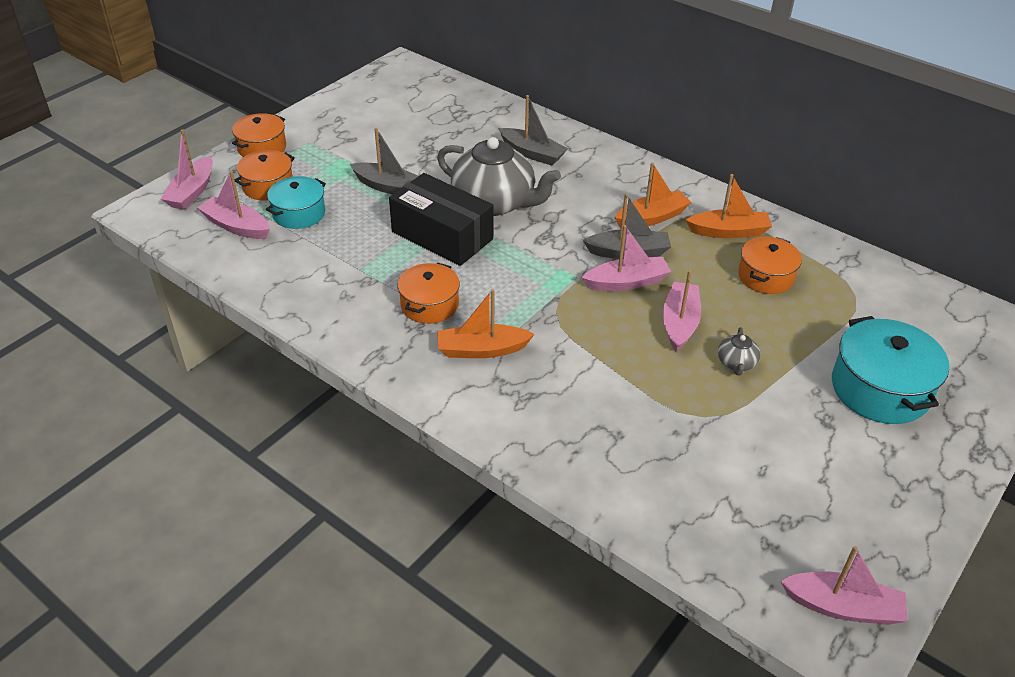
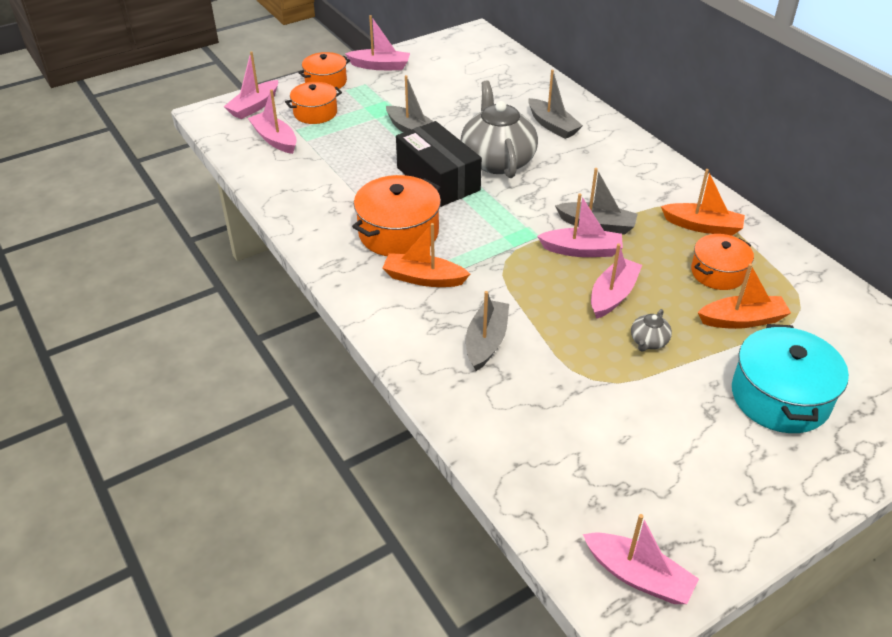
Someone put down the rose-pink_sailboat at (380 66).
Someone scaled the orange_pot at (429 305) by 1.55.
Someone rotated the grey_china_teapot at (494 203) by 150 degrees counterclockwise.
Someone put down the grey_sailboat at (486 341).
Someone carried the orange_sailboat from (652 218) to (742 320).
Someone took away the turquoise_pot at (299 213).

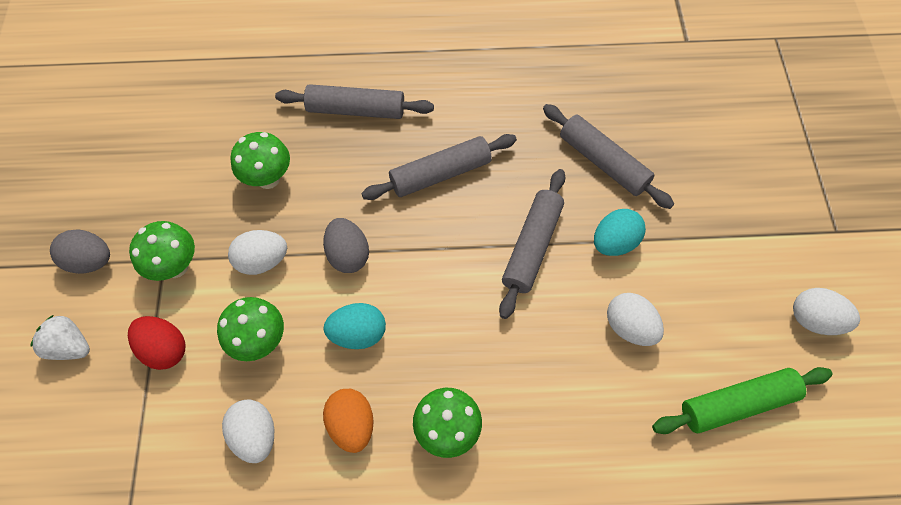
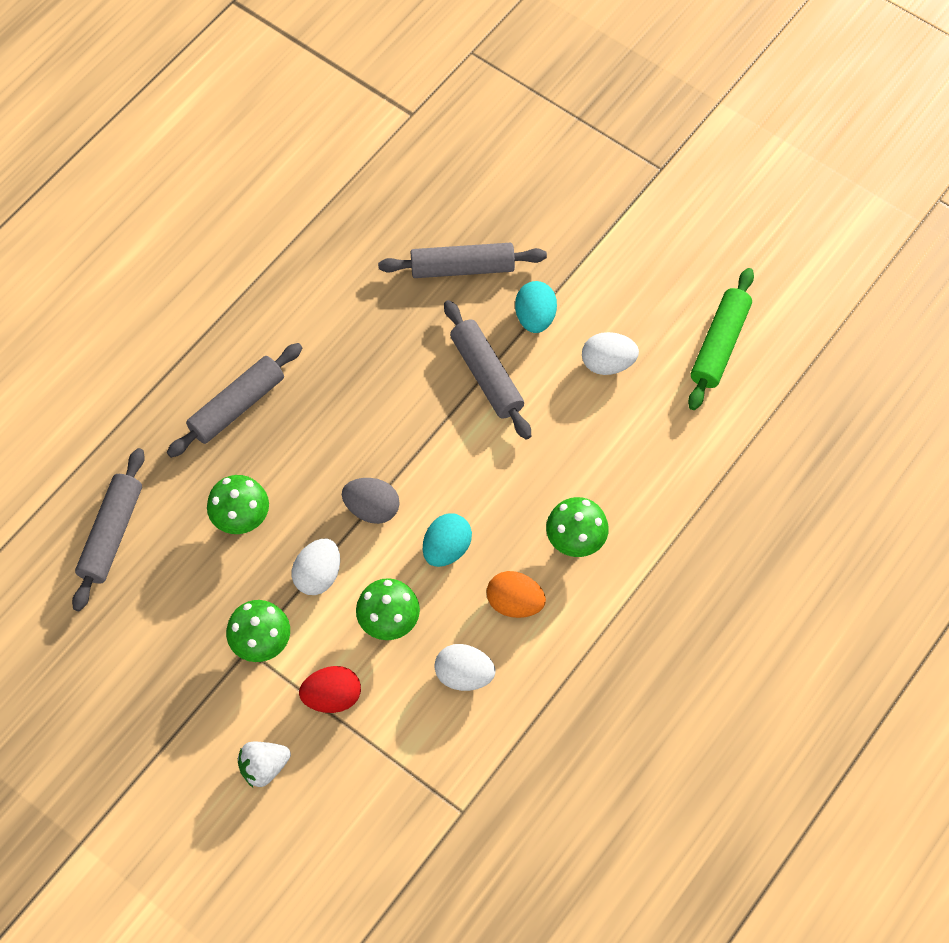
Someone carried the grey_rolling_pin from (440 173) to (111 534).
Someone took away the grey_egg at (90 261).
Someone took away the white_egg at (814 320).

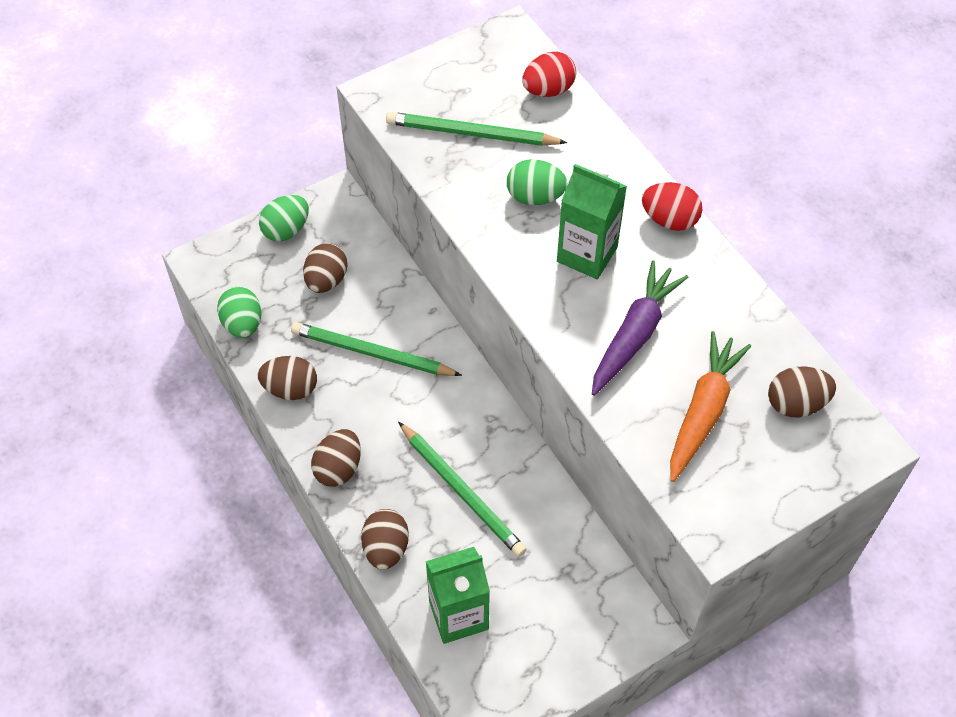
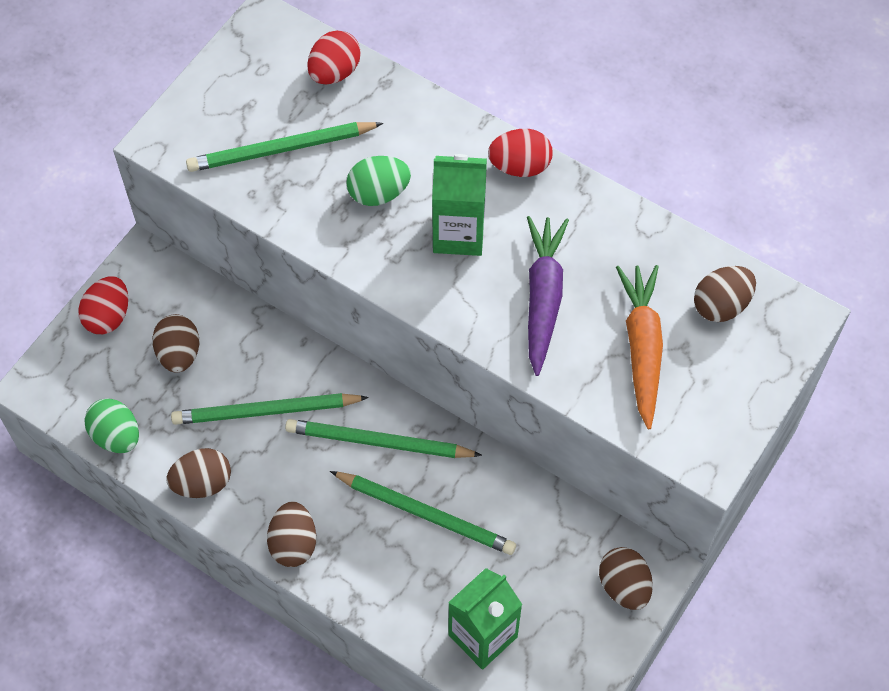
Someone repainted the emerald_egg at (286 230), which became the red_egg at (108 316).
Someone put down the emerald_pencil at (379 442).
Someone carried the dark_brown_egg from (386 548) to (624 586).

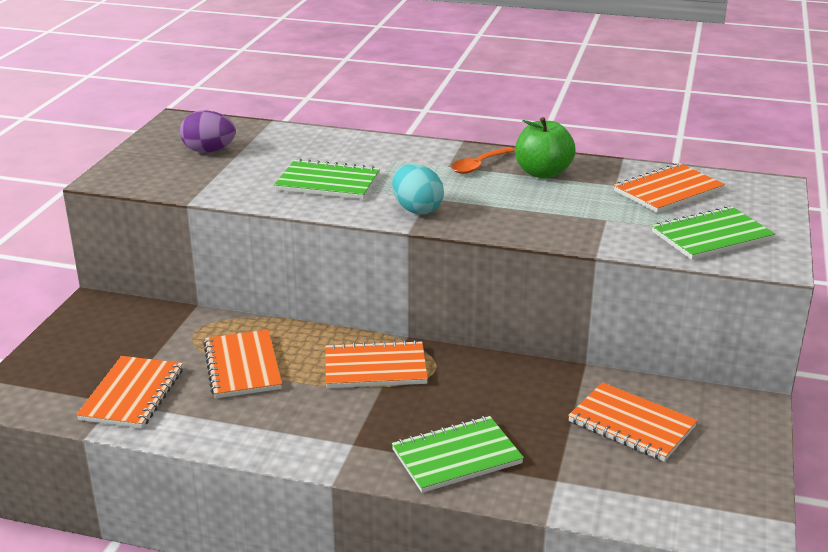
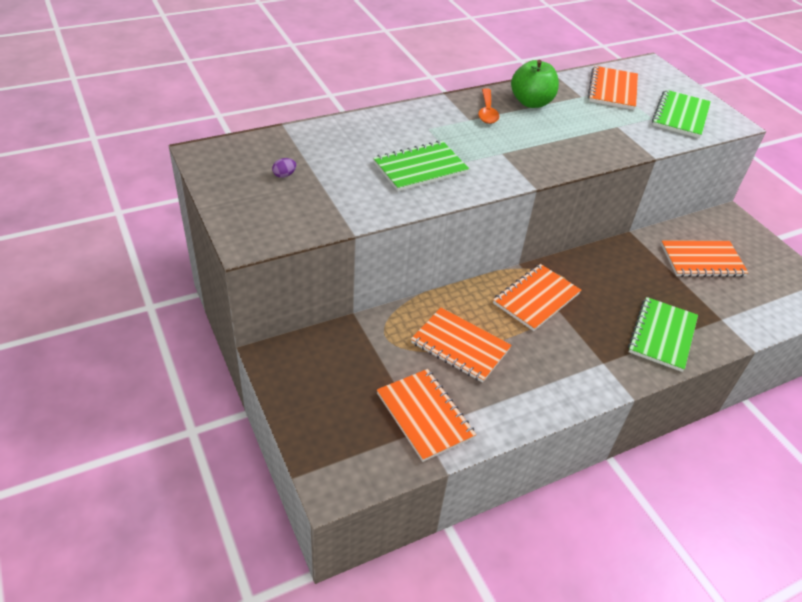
Someone scaled the purple_egg at (209 151) by 0.46.
Someone took away the turquoise_egg at (417 209).

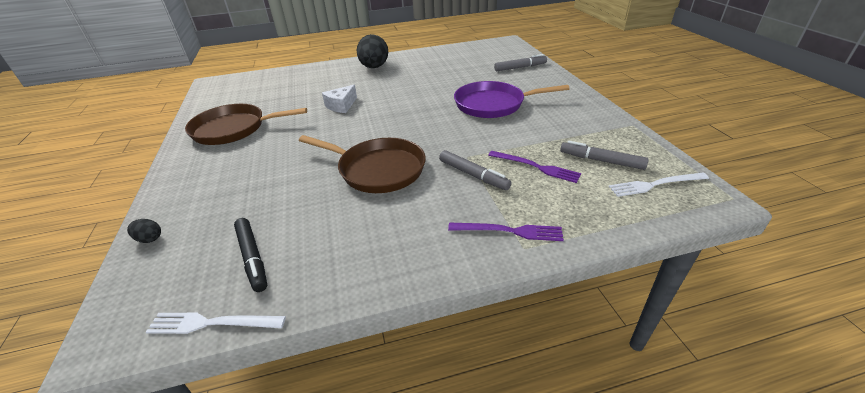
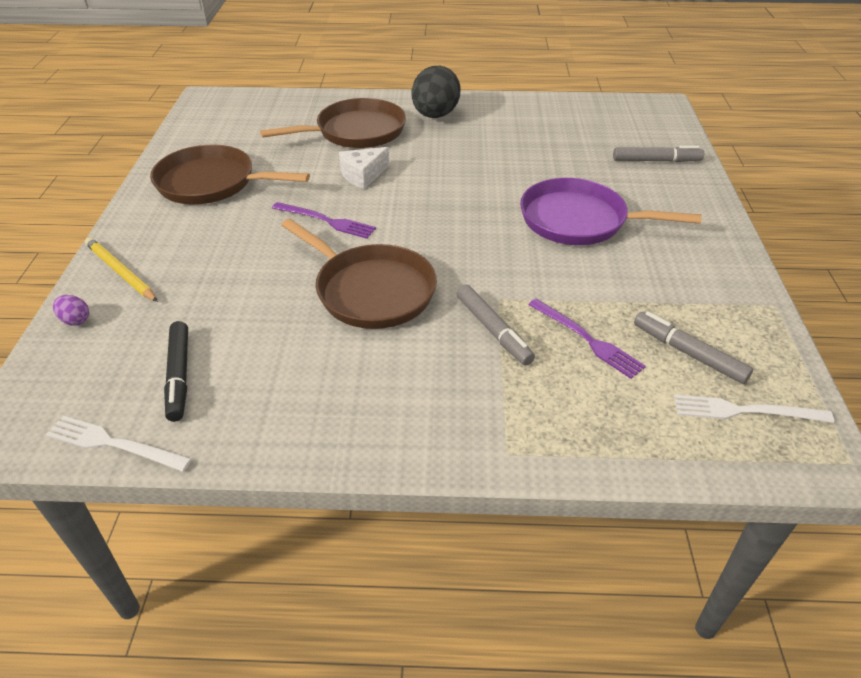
Someone repainted the jet-black_egg at (149 239), which became the purple_egg at (75 320).
Someone put down the yellow_pencil at (120 272).
Someone put down the dark_brown_frying_pan at (356 131).
Someone carried the purple_table_fork from (509 231) to (326 221).

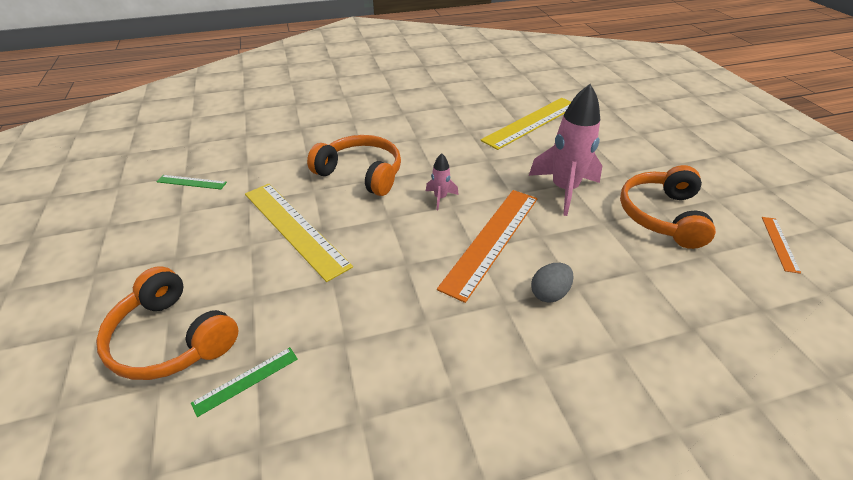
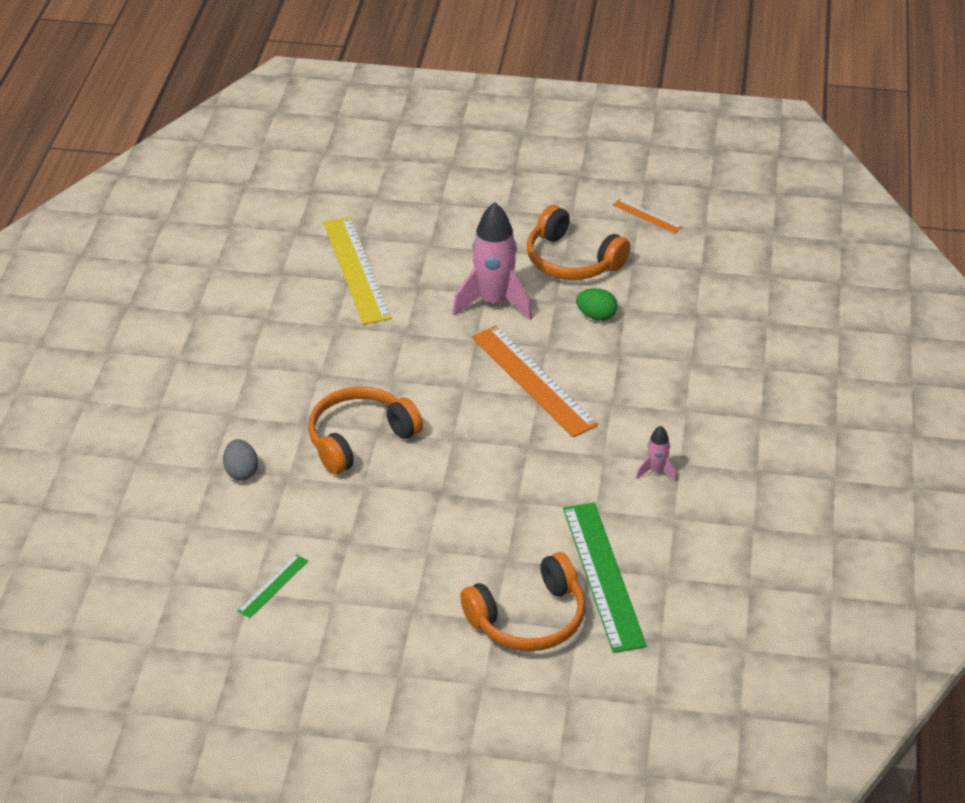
Someone carried the grey_egg from (549 293) to (241 472).
Someone scaled the emerald_measuring_stick at (246 380) by 2.14.
Someone put down the emerald_egg at (596 316).
Someone carried the rose-pink_toy_rocket from (440 198) to (656 471).
Someone took away the yellow_measuring_stick at (295 228).

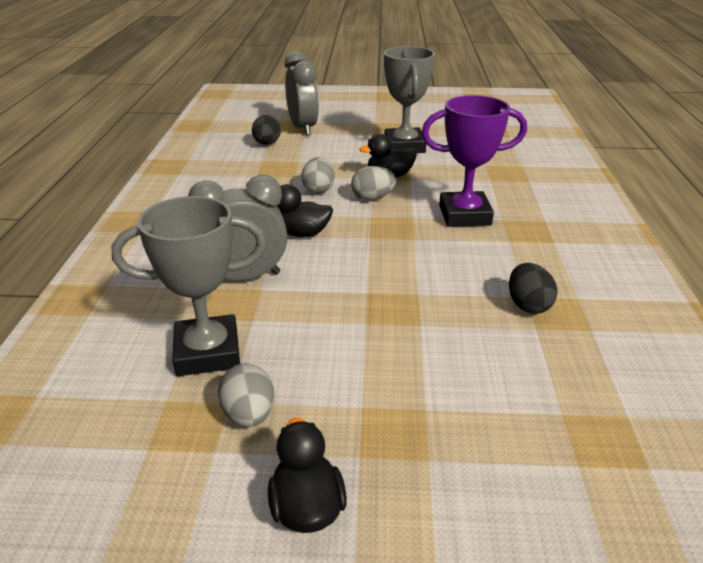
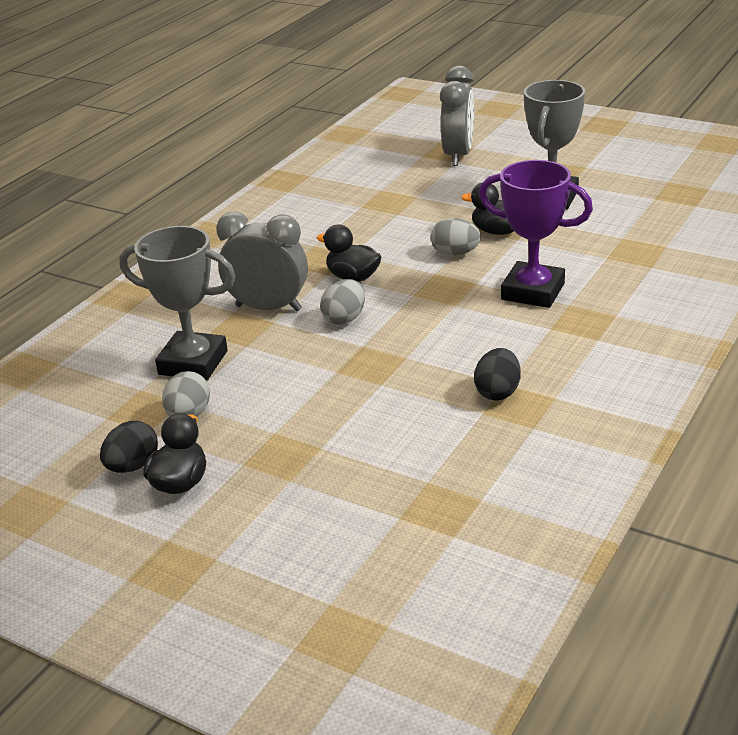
Someone carried the jet-black_egg from (267 144) to (133 466).
Someone carried the grey_egg from (318 190) to (344 319).

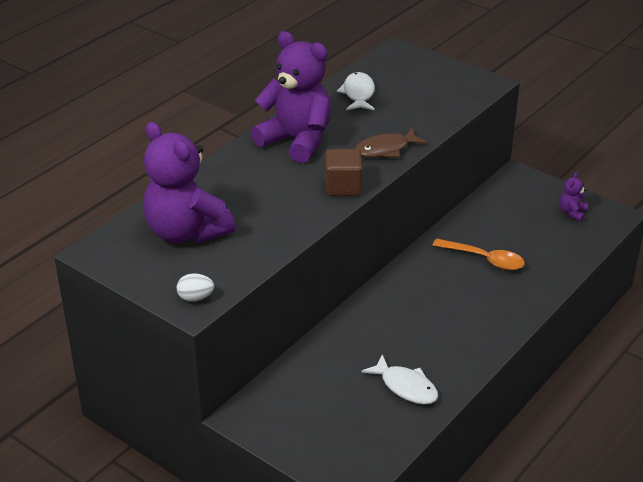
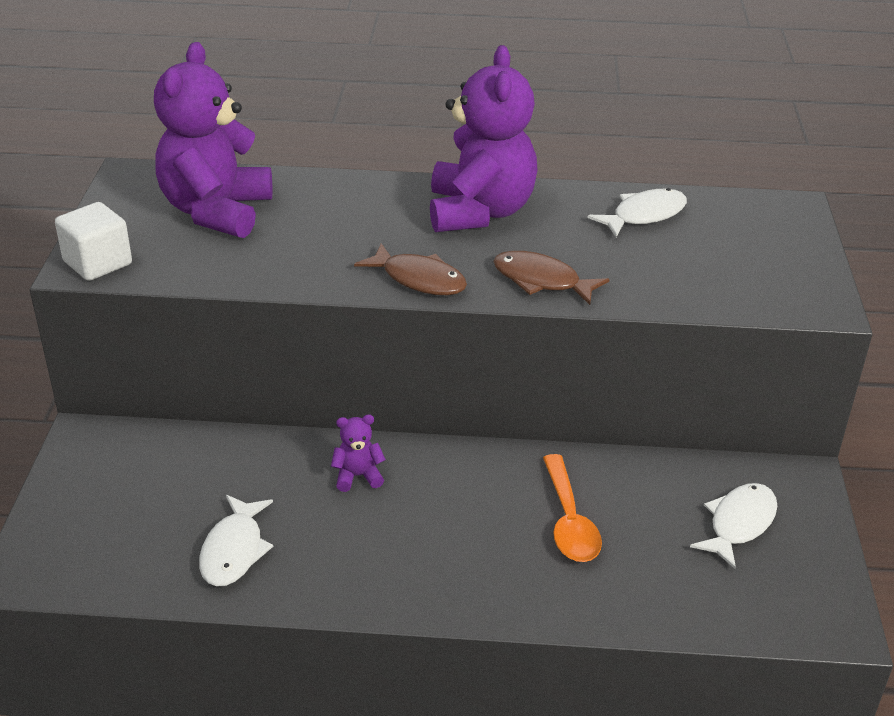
Someone swapped the white_egg at (195 298) for the white_solid_cube at (98 263).
Someone carried the purple_teddy_bear from (572 213) to (358 476).
Someone swapped the dark_brown_solid_cube at (343 187) for the dark_brown_toy_fish at (419 279).
Someone put down the white_toy_fish at (739 524).

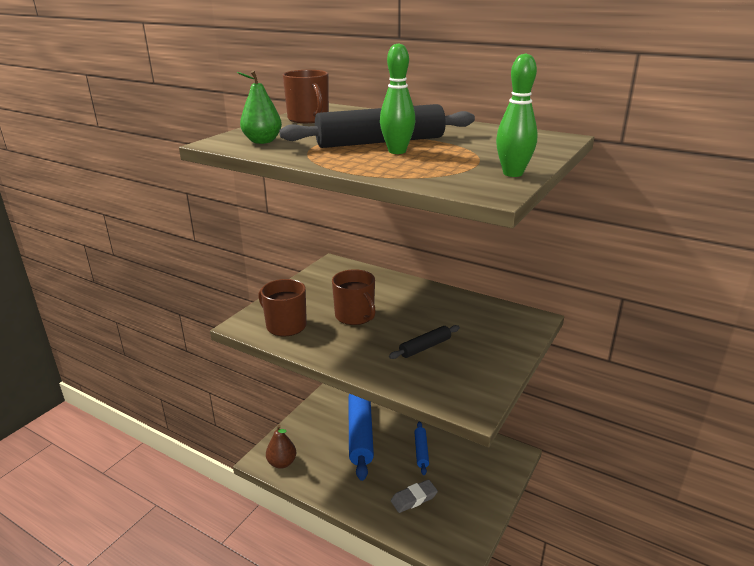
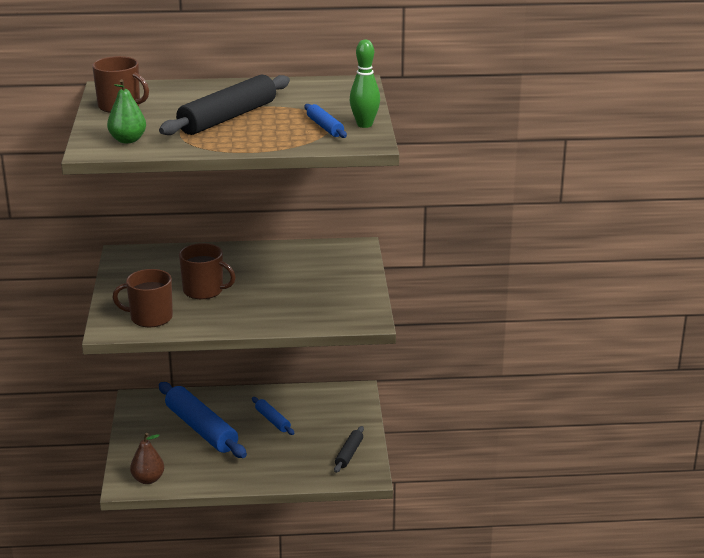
Someone put down the blue_rolling_pin at (325 127).
Someone carried the jet-black_rolling_pin from (425 347) to (349 454).
Someone took away the emerald_tenpin at (397 151).
Someone took away the grey_gum_eraser at (414 498).

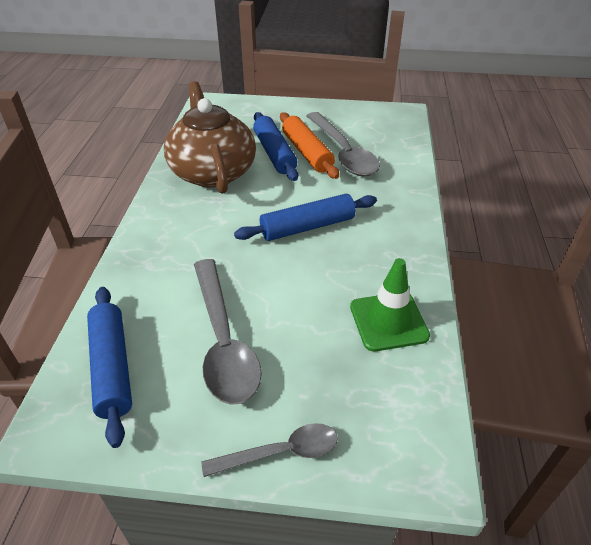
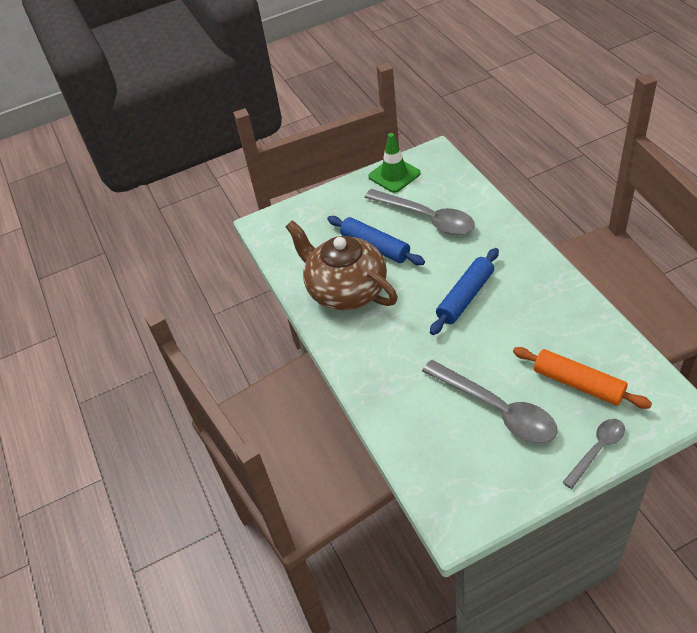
Someone carried the emerald_traffic_cone from (388 321) to (394 175).
Someone carried the orange_rolling_pin from (307 153) to (578 384).
Someone took away the blue_rolling_pin at (112 367).

